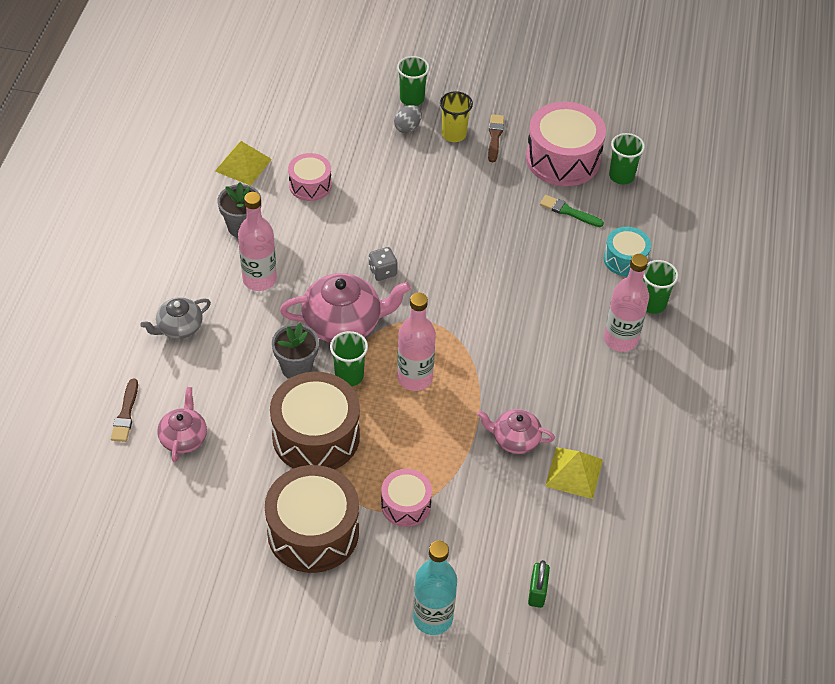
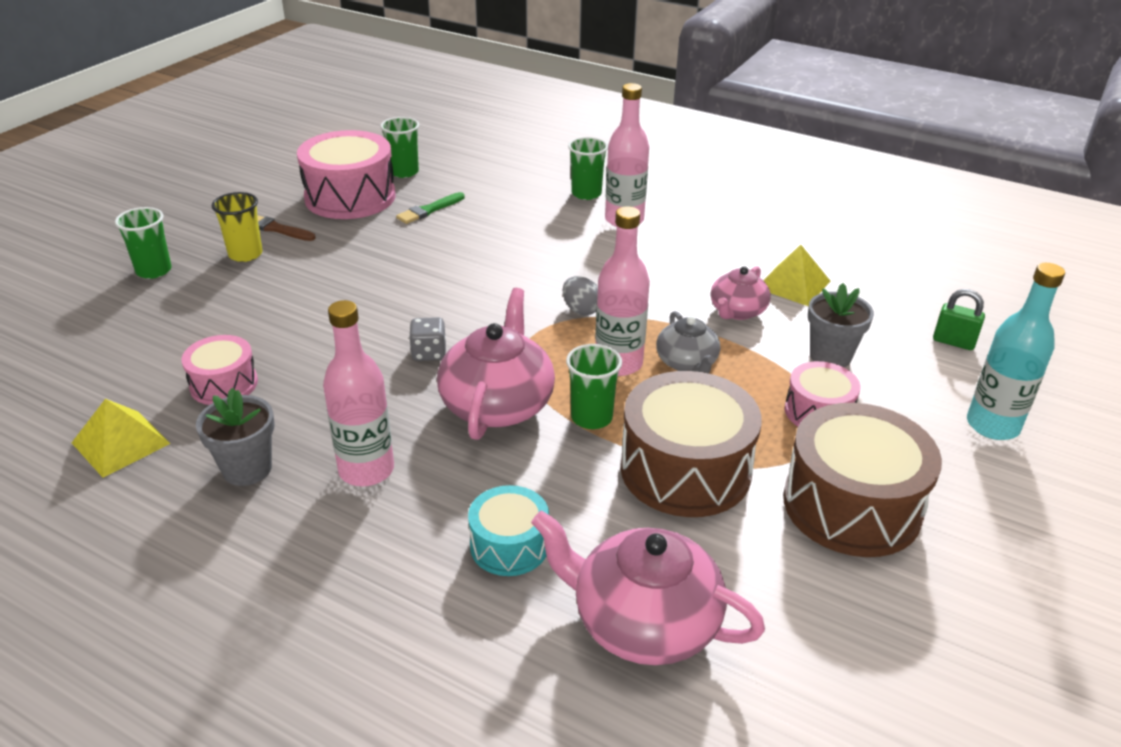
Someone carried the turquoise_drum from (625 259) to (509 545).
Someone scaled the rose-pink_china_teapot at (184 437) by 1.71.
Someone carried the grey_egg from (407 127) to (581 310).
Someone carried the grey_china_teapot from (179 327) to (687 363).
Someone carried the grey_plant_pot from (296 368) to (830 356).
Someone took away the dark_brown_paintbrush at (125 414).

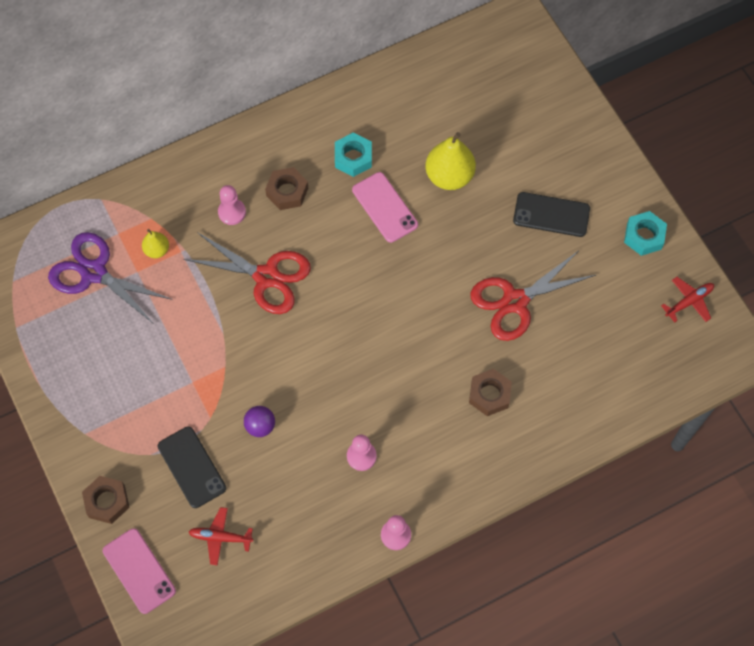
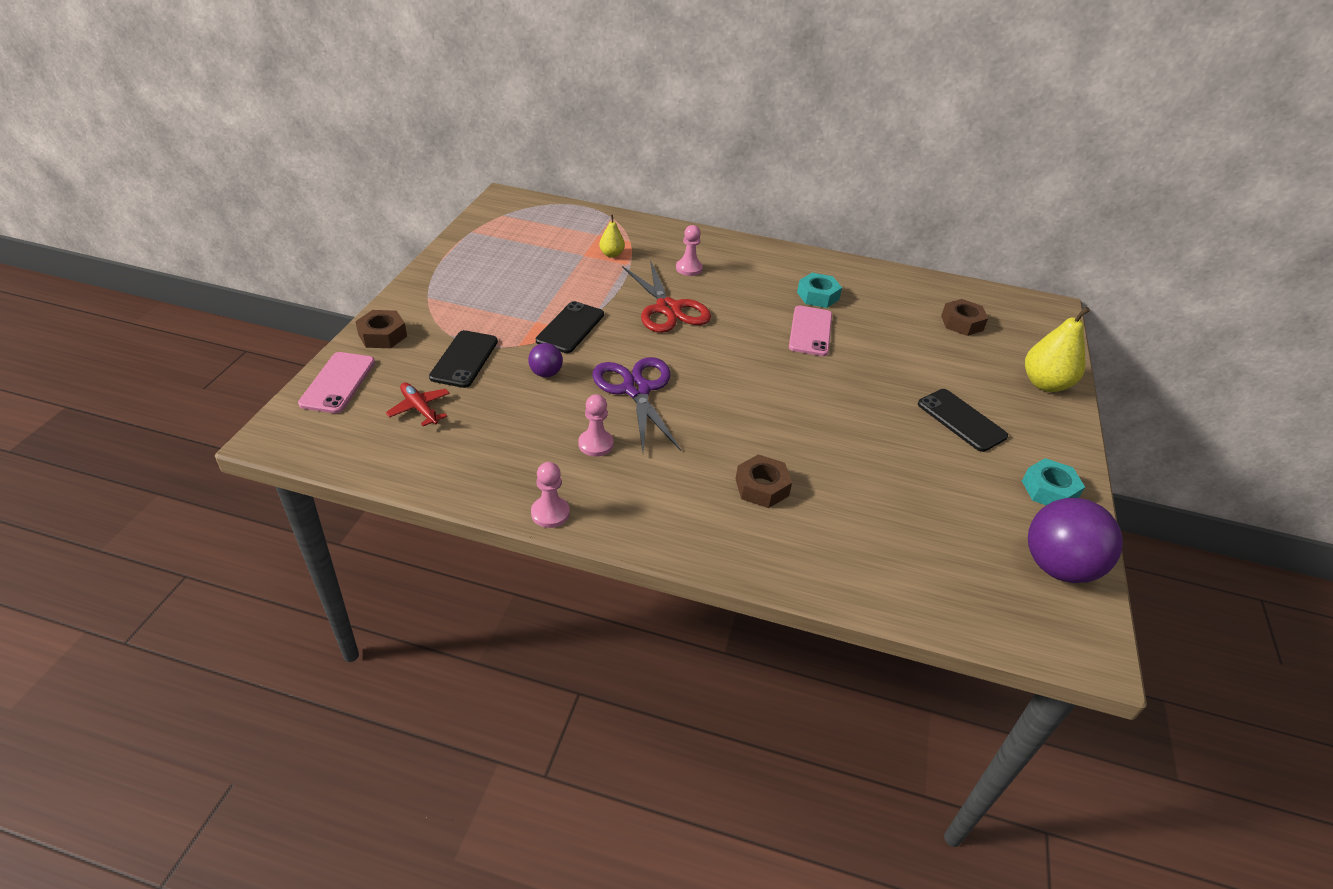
Someone put down the jet-black_mobile_phone at (570 327).
Someone carried the purple_shears from (94 272) to (636 390).
Someone carried the dark_brown_hexagon_nut from (287 192) to (962 323).
Someone carried the yellow_pear from (449 176) to (1045 384).
Someone swapped the red_plane at (689 302) for the purple_ball at (1057 567).
Someone took away the red_shears at (515 301).

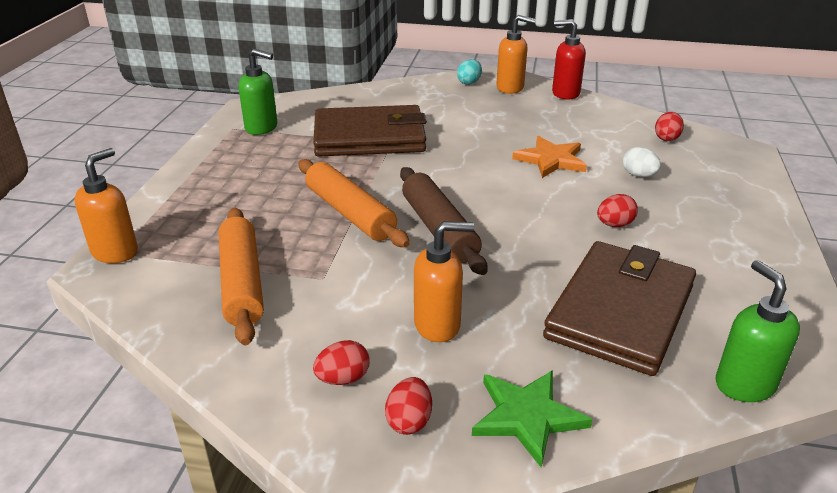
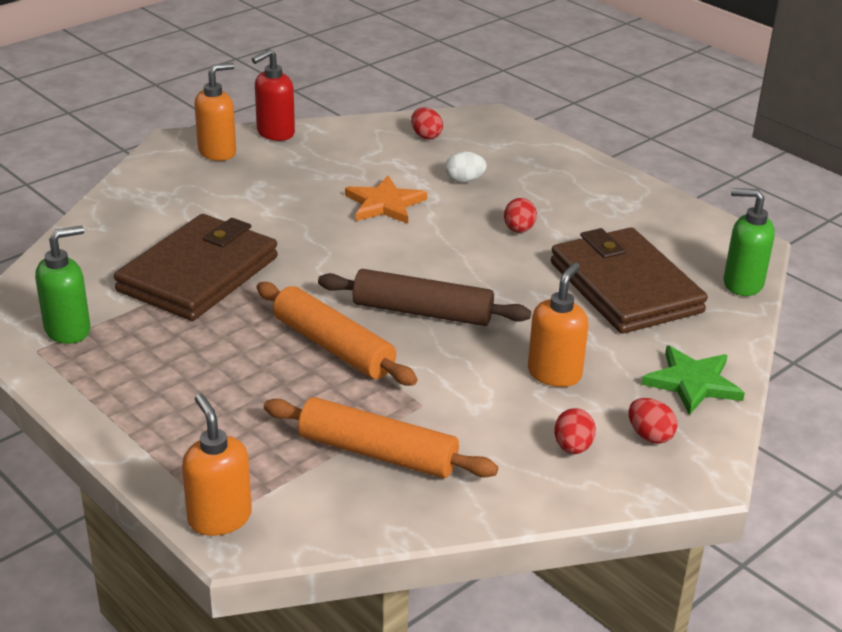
Someone rotated the orange_rolling_pin at (350 213) by 45 degrees clockwise.
Someone took away the turquoise_egg at (469 82).

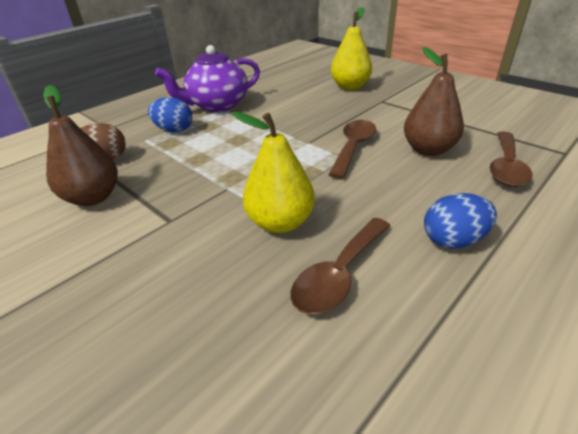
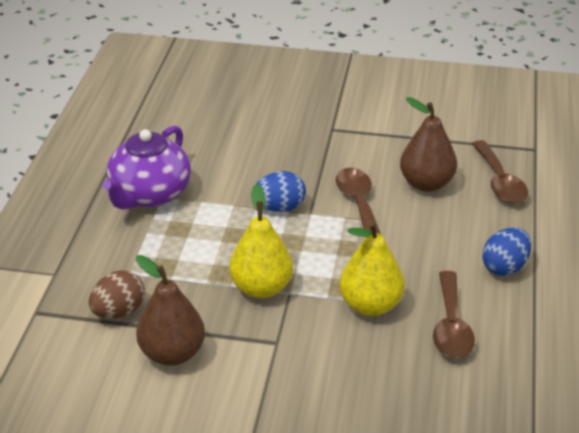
Someone carried the yellow_pear from (350 87) to (261 288).
Someone carried the blue_egg from (174 130) to (279 208).

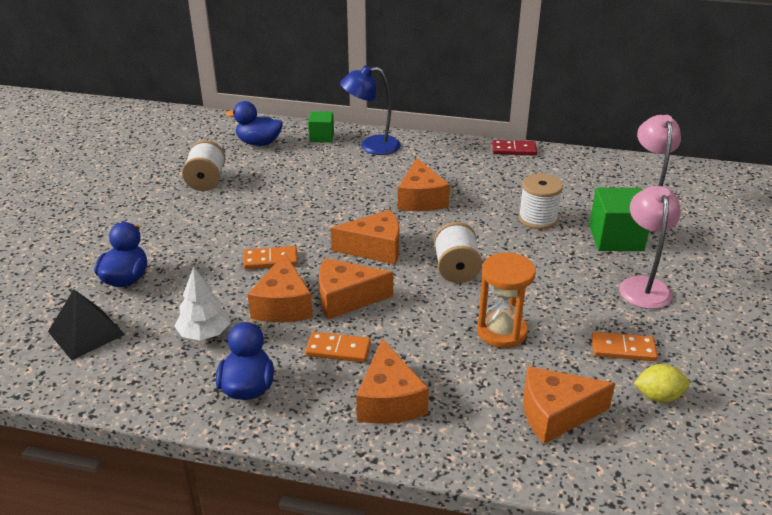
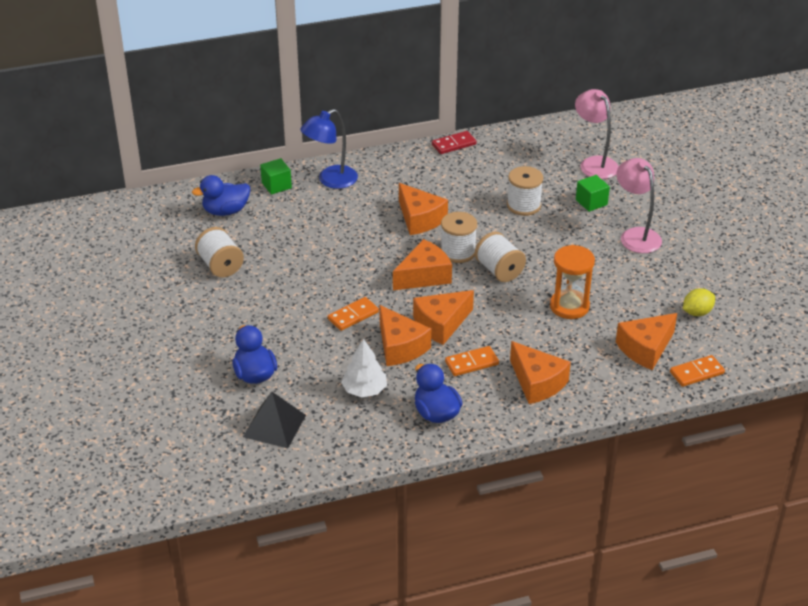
Someone put down the white_bobbin at (458 252).
Someone scaled the emerald_solid_cube at (616 238) by 0.60.
Someone carried the orange_domino_tile from (623 349) to (696 373).

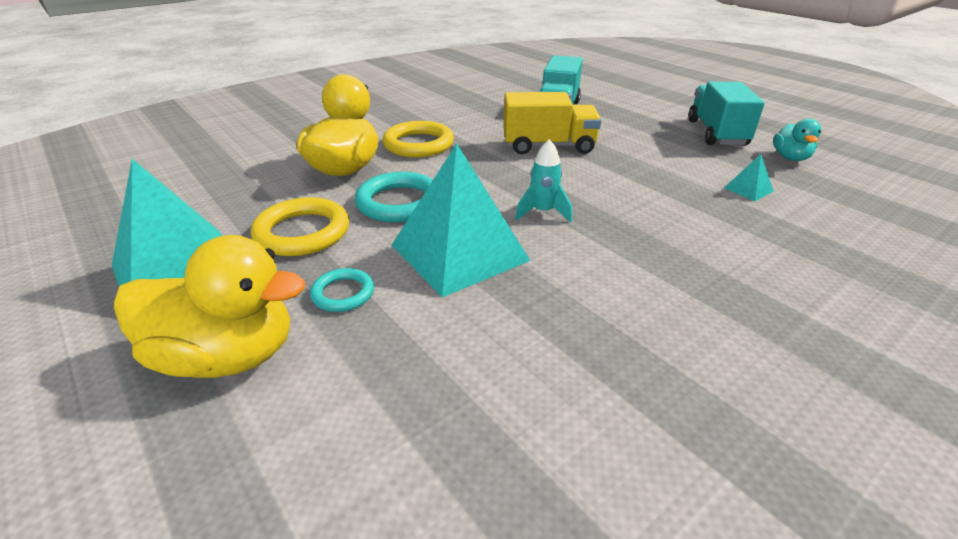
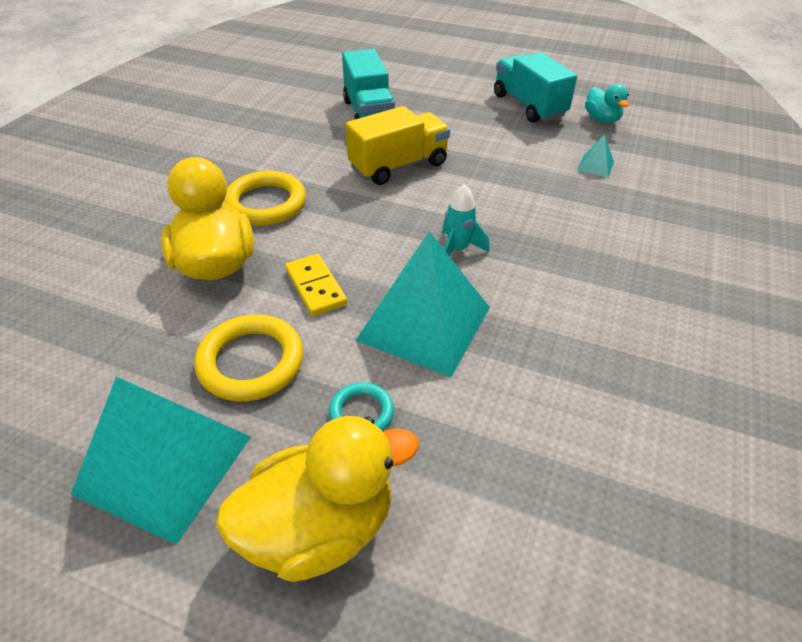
Someone swapped the turquoise_ring at (399 203) for the yellow_domino_tile at (316 287).

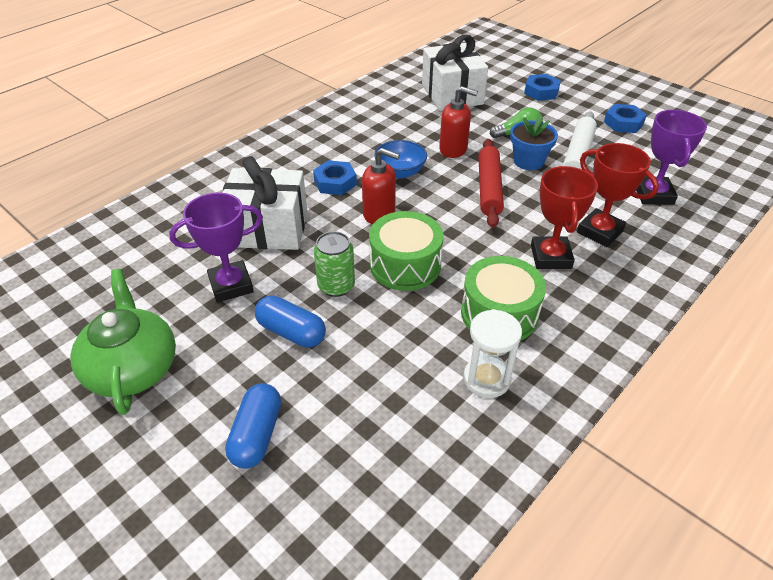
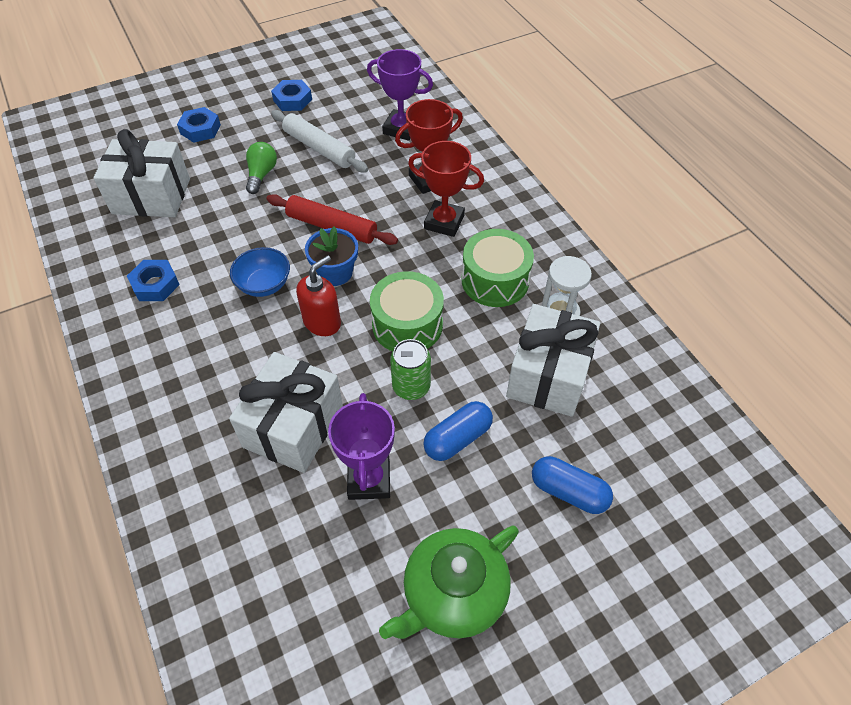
Someone carried the blue_hexagon_nut from (335 182) to (155 284).
Someone carried the blue_plant_pot from (528 161) to (335 272).
Someone rotated the emerald_china_teapot at (133 368) by 45 degrees counterclockwise.
Someone put down the white_present at (548 375).
Someone took away the red_pump_bottle at (453 149).

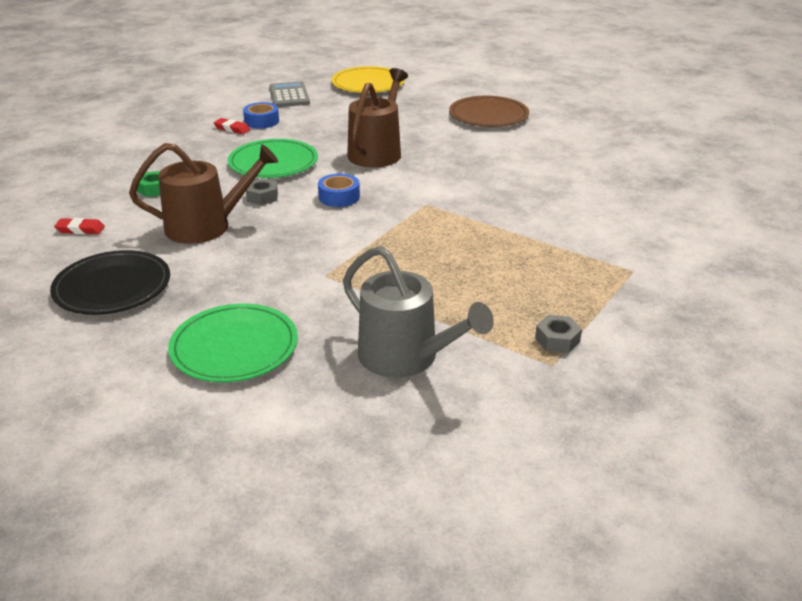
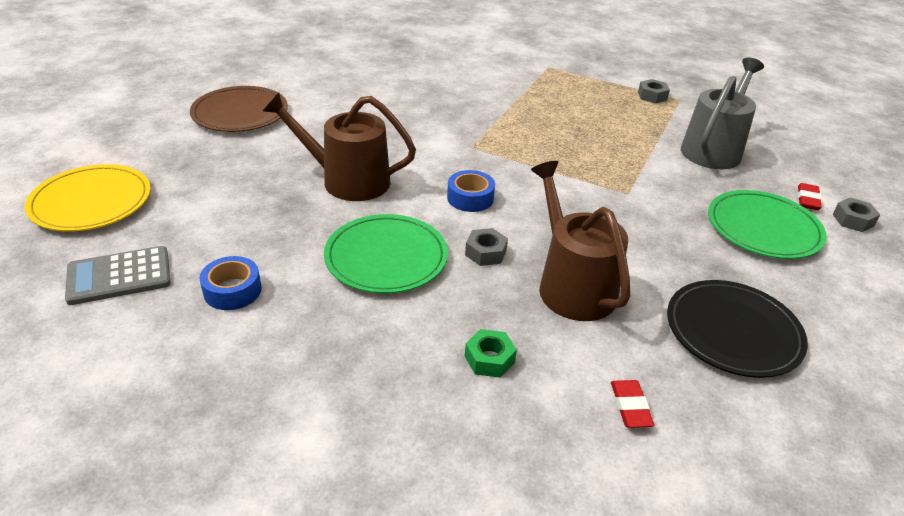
Someone carried the red_gum_eraser from (232 129) to (807 199).
Someone put down the grey_hexagon_nut at (853 220).

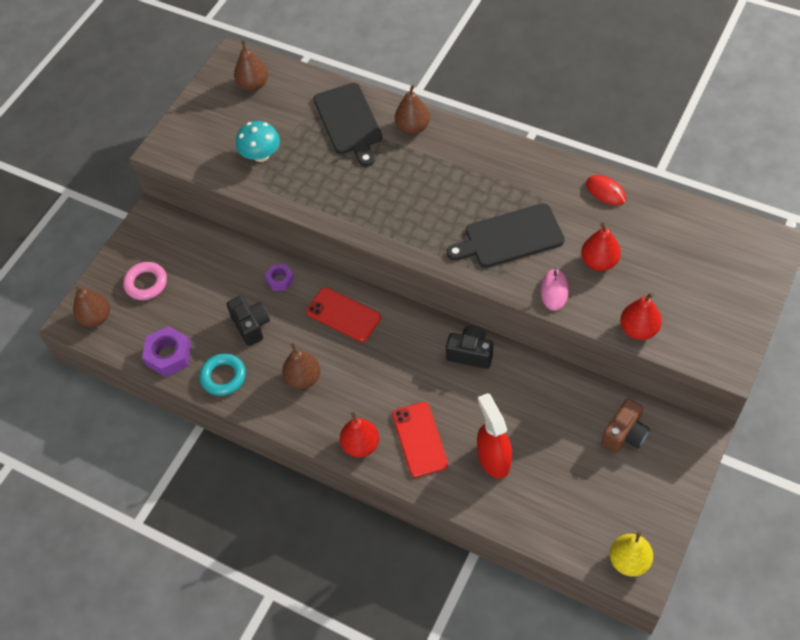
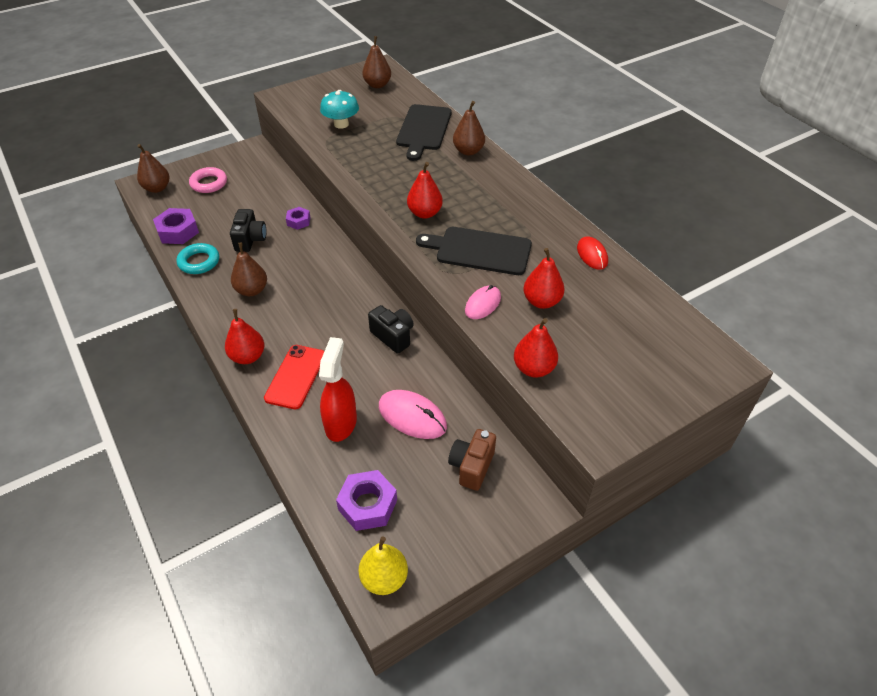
Someone put down the purple_hexagon_nut at (368 505).
Someone put down the rose-pink_PC_mouse at (412 416).
Someone put down the red_pear at (424 213).
Someone rotated the dark_brown_compact_camera at (624 434) by 135 degrees clockwise.
Someone took away the red_mobile_phone at (343 315).

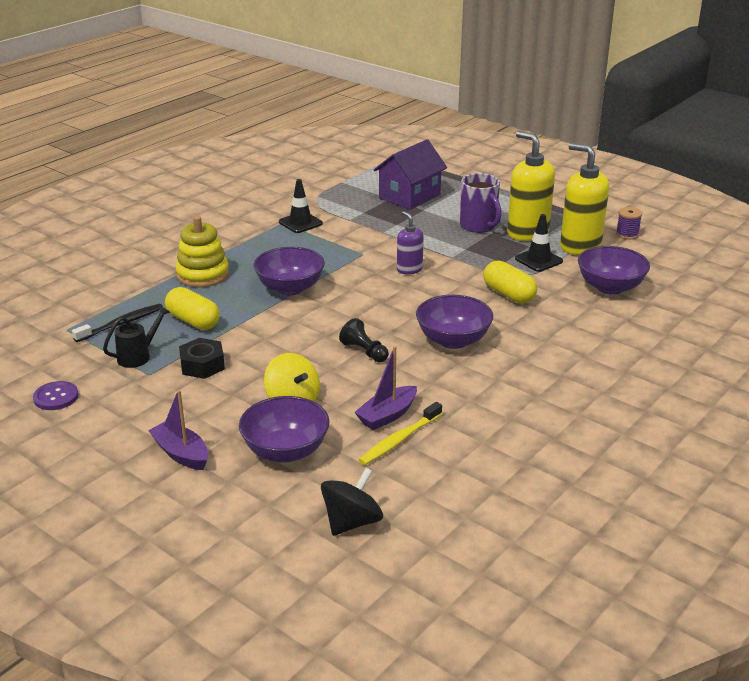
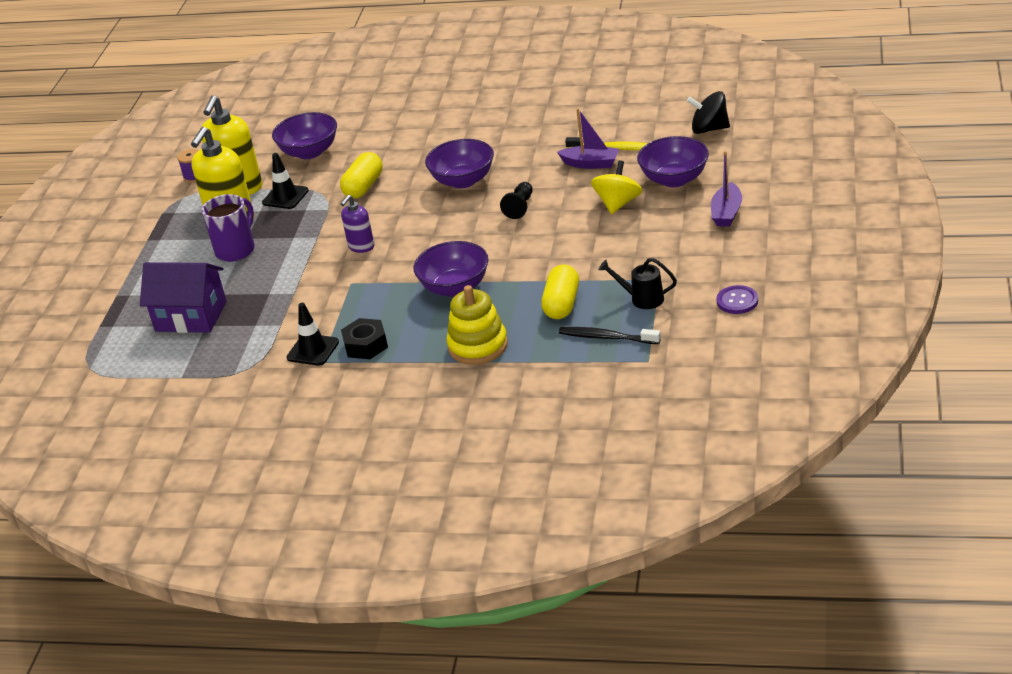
Someone carried the jet-black_hexagon_nut from (202 365) to (366 345).

